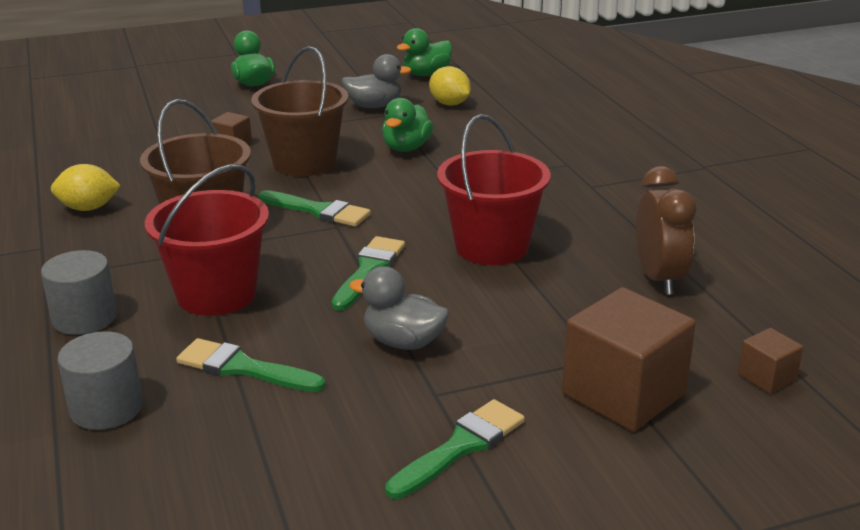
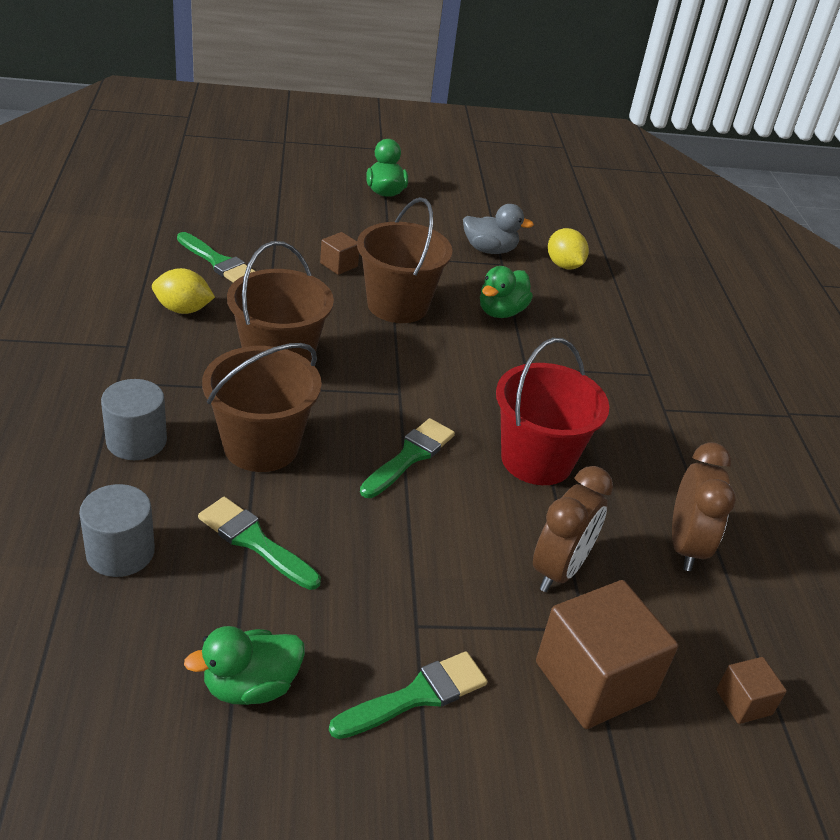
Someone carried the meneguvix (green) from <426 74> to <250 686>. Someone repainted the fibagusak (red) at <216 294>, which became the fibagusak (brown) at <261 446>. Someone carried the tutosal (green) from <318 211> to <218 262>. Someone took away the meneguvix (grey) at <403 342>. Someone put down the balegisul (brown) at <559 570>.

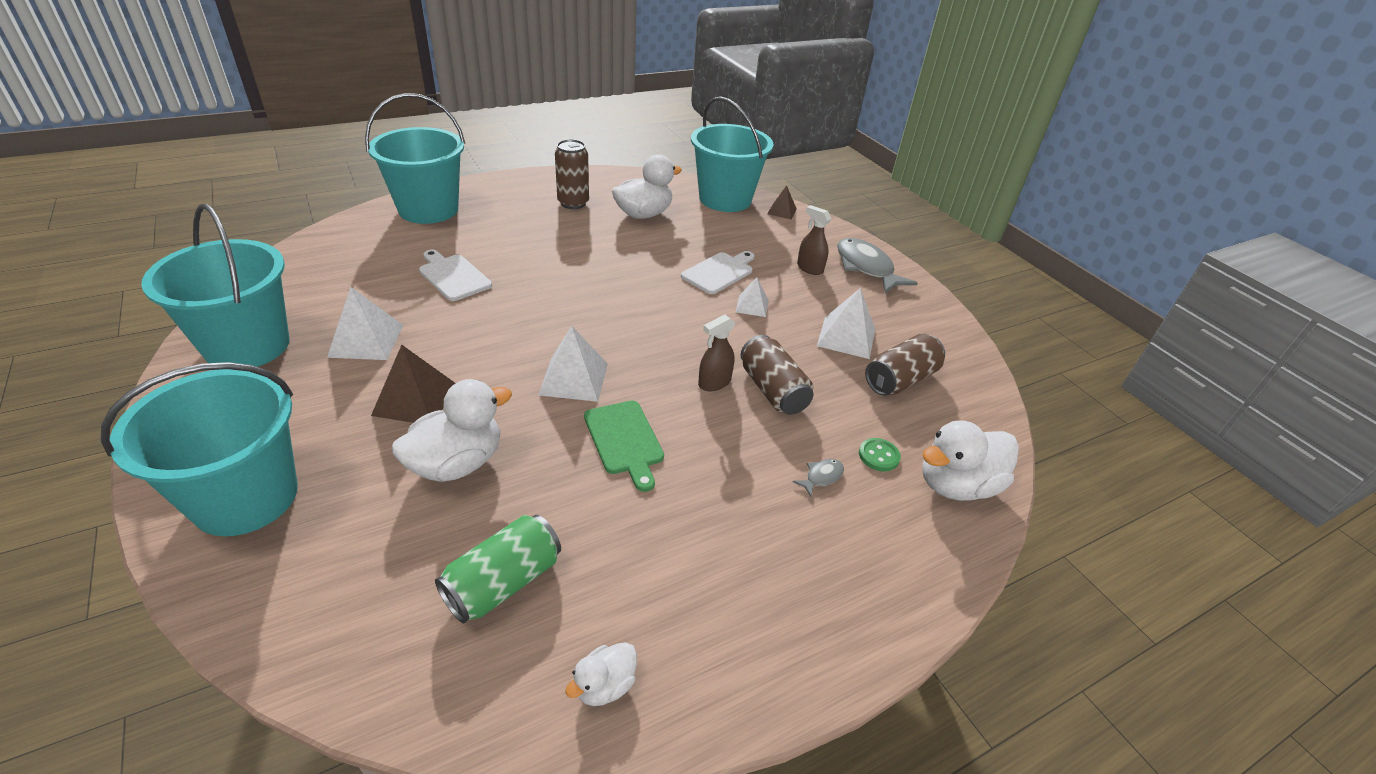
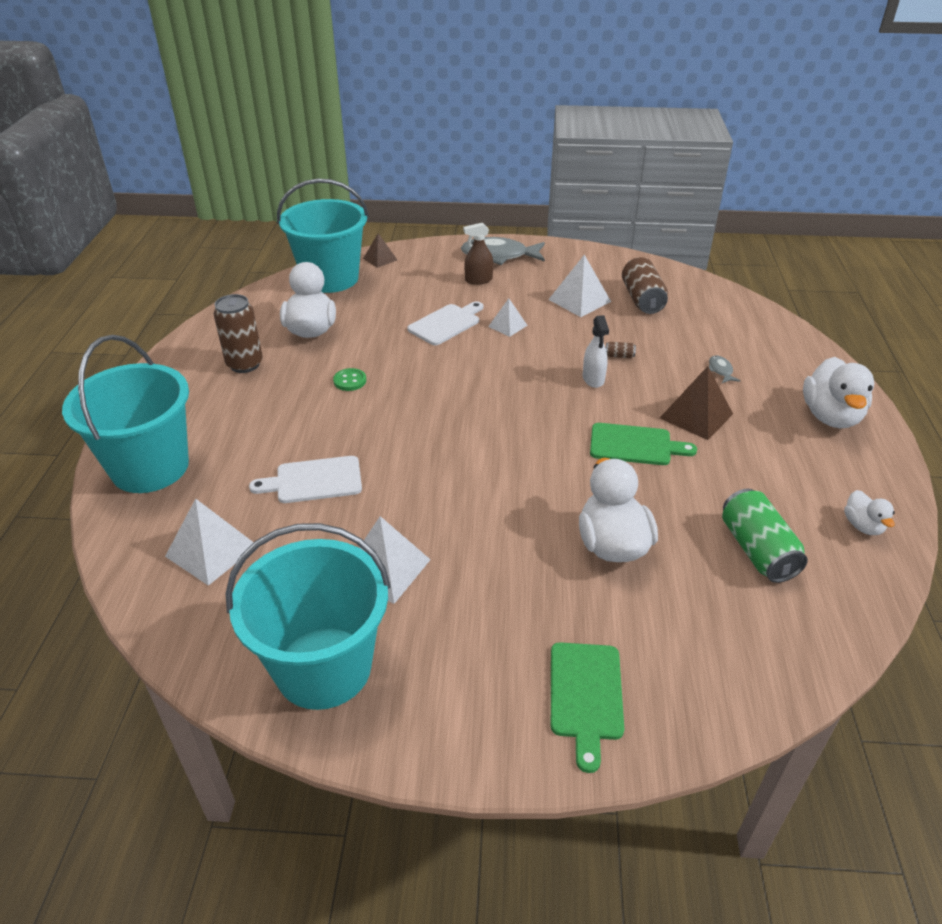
Someone rotated the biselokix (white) at <719 272> by 60 degrees clockwise. Someone repainted the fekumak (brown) at <714 383>, which became the fekumak (white) at <593 379>. Someone carried the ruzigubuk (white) from <573 378> to <211 551>. Someone scaled the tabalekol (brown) at <772 390> by 0.41. Someone carried the ruzigubuk (brown) from <415 399> to <696 416>. Someone swapped the fibagusak (turquoise) at <245 497> for the biselokix (green) at <585 695>. Someone carried the meneguvix (white) from <956 485> to <830 416>. Someone carried the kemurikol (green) from <878 456> to <350 381>.

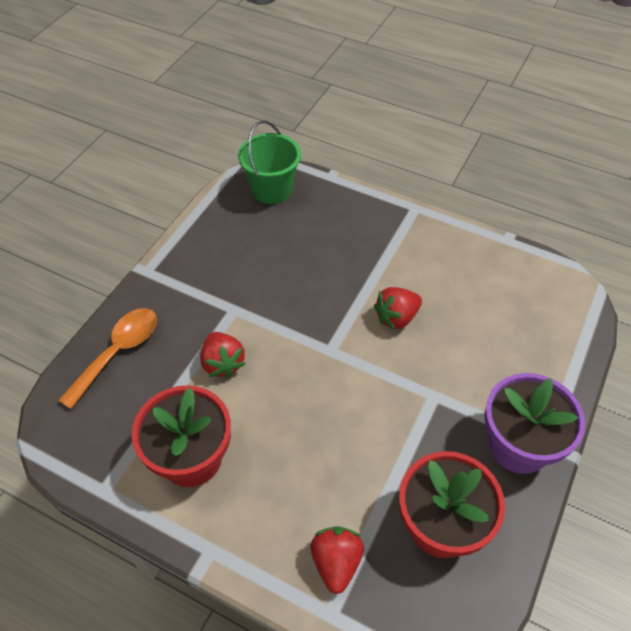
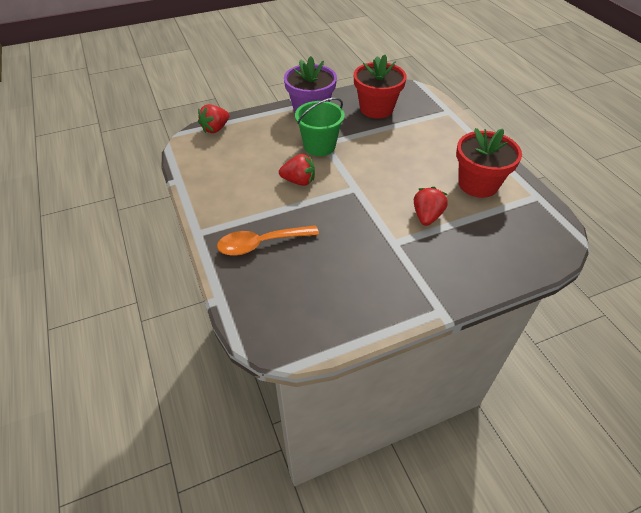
Someone carried the fibagusak (green) from <272 189> to <319 146>. Someone carried the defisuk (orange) from <117 353> to <261 244>. Someone carried the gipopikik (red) from <336 562> to <215 129>.

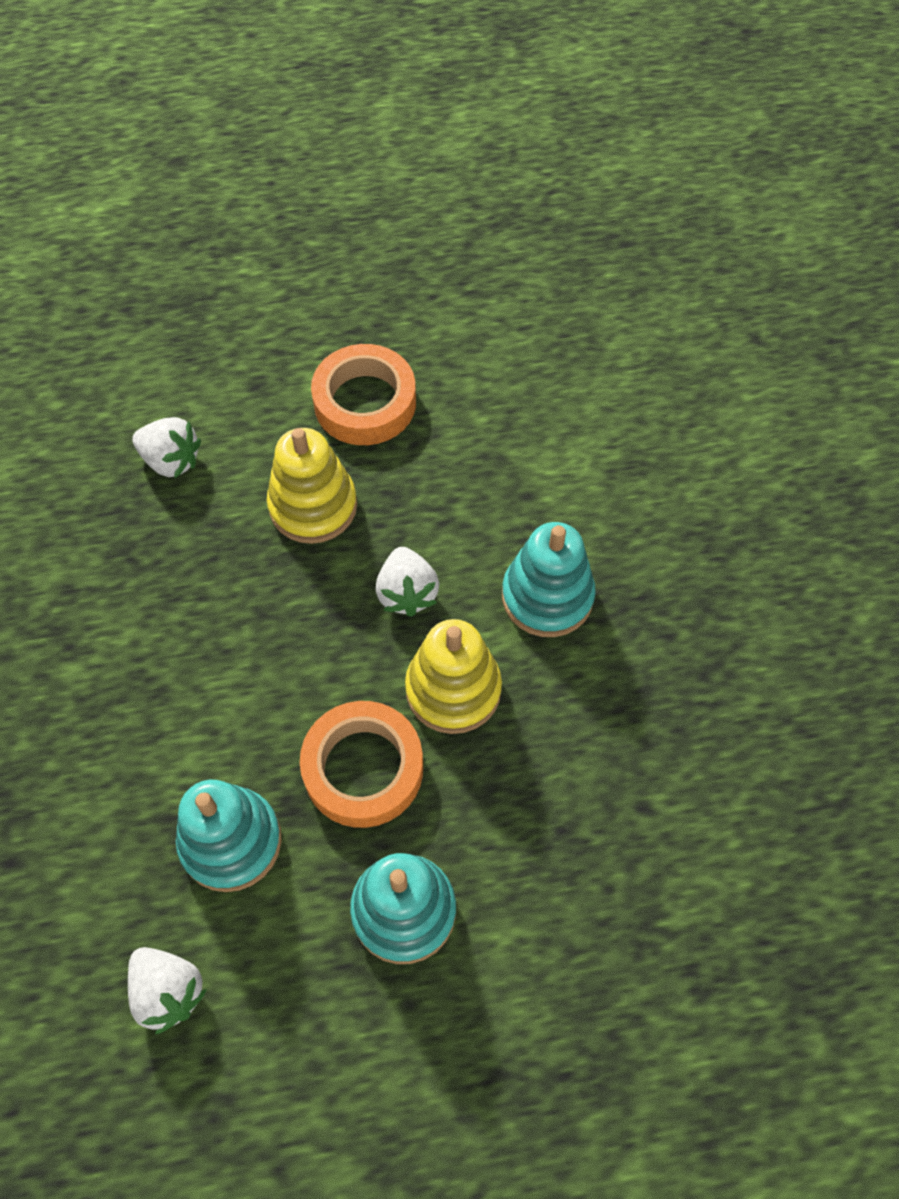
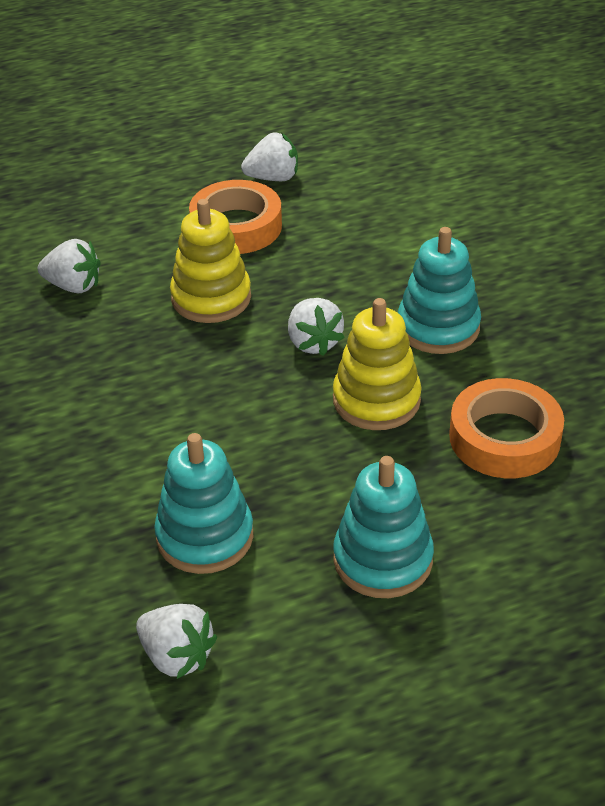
Someone carried the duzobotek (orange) from <363 768> to <504 438>. Someone put down the gipopikik (white) at <273 178>.

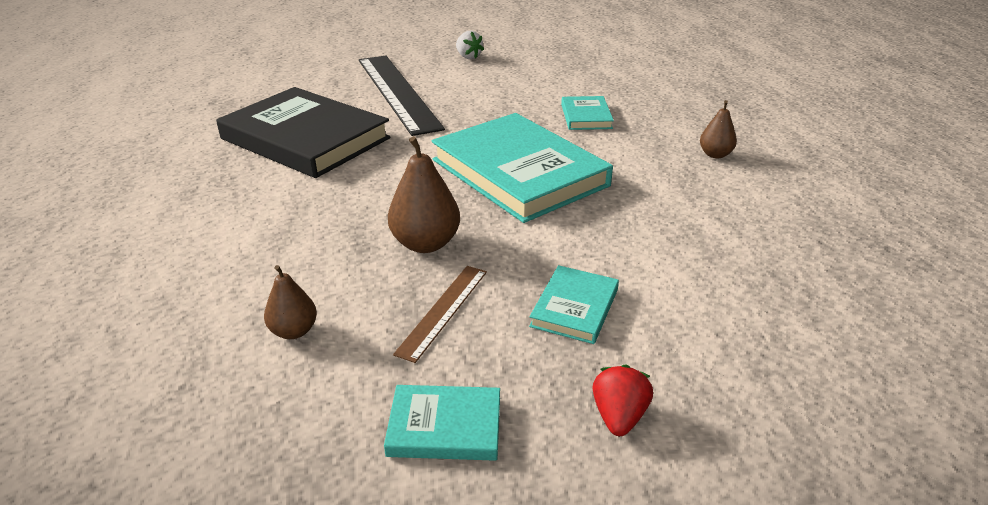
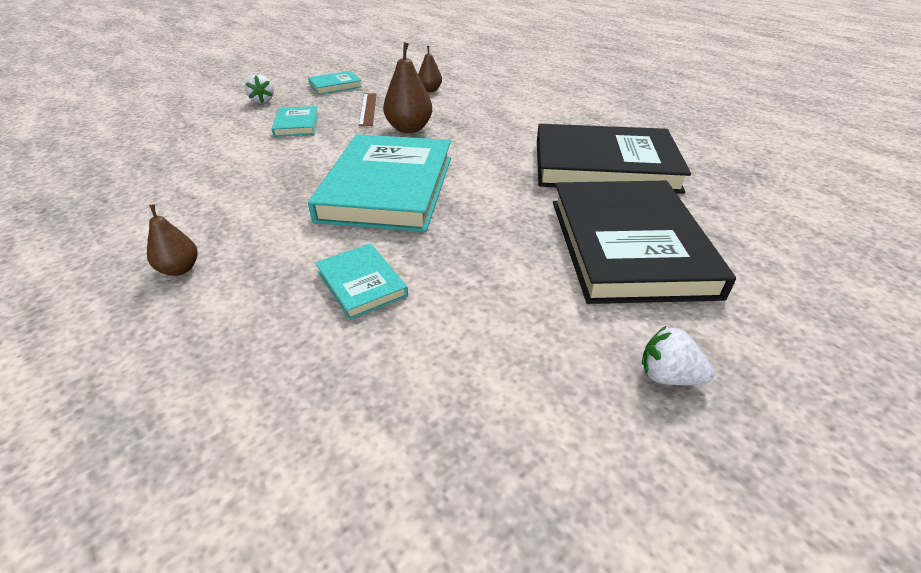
Someone swapped the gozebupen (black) at <397 92> for the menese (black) at <629 246>. Someone rotated the menese (turquoise) at <519 172> by 75 degrees clockwise. Someone repainted the gipopikik (red) at <619 416>, which became the gipopikik (white) at <262 101>.

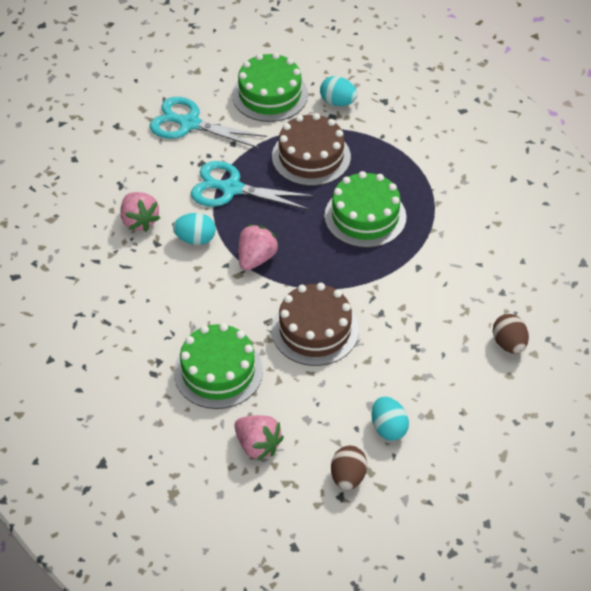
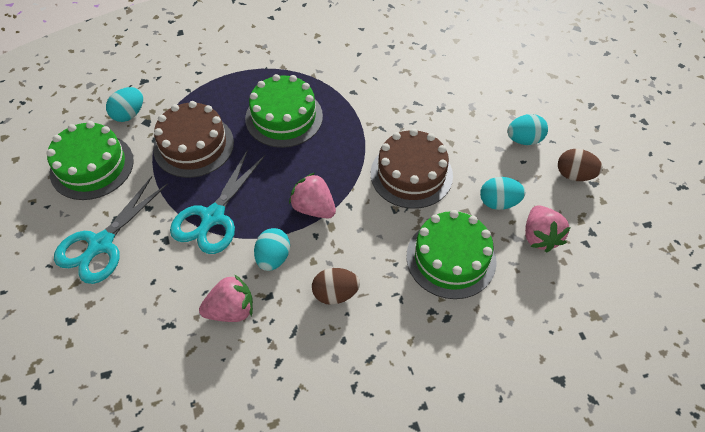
Someone carried the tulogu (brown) from <509 344> to <335 294>. Someone rotated the gipopikik (pink) at <257 445> by 120 degrees clockwise. Someone put down the tulogu (turquoise) at <498 202>.

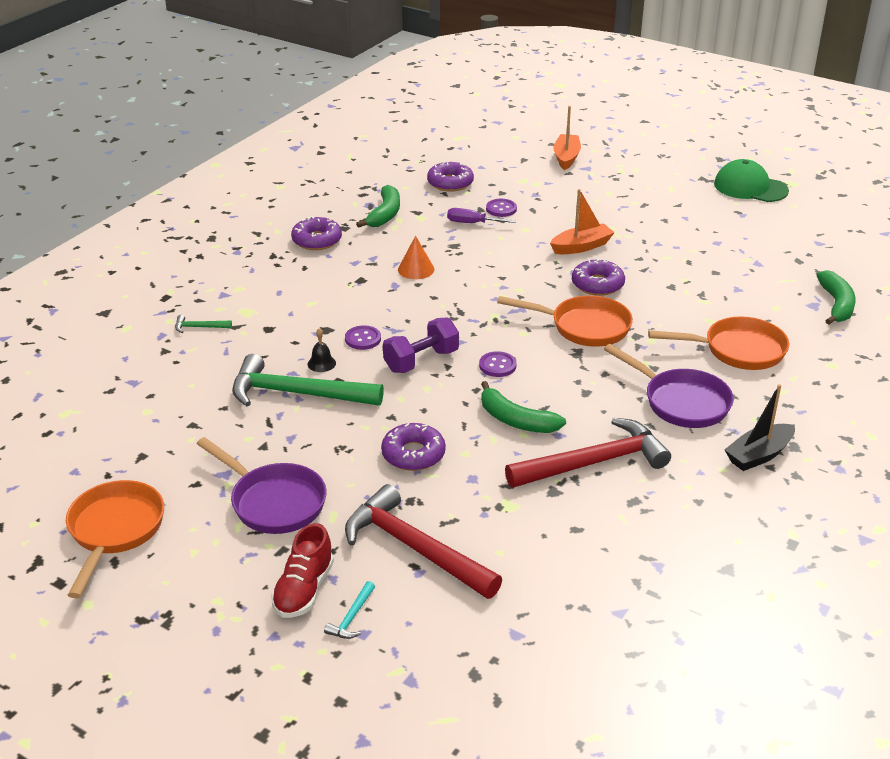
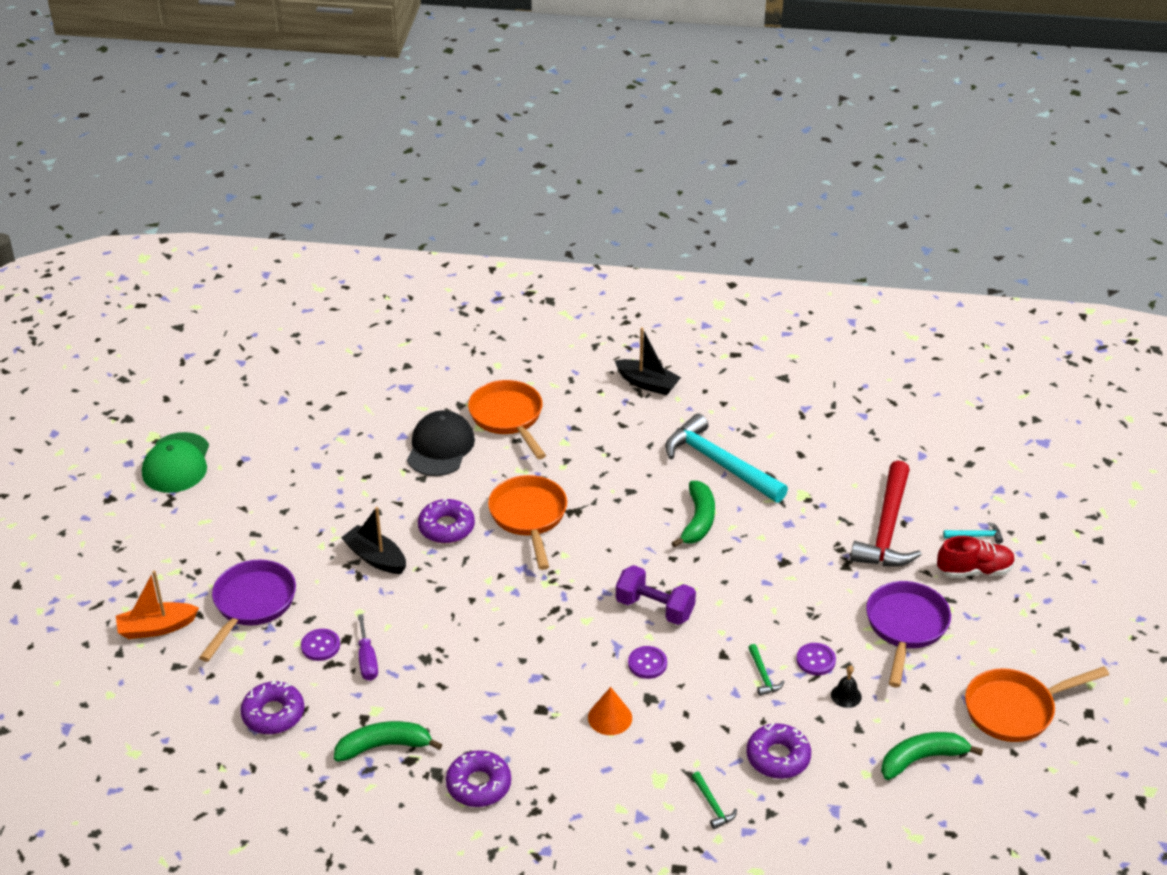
Someone repainted the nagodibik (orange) at <581 246>, which became the nagodibik (black) at <375 558>. Someone carried the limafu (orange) from <416 269> to <610 717>. Someone carried the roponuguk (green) from <836 305> to <922 759>. Someone carried the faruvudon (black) from <321 363> to <846 695>. Someone carried the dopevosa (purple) from <681 402> to <251 605>. Someone carried the kemurikol (purple) from <497 365> to <815 660>. Someone scaled the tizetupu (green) at <296 393> by 0.40. Someone repainted the tizetupu (red) at <595 462>, which became the tizetupu (turquoise) at <719 463>. Someone carried the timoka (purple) from <413 454> to <778 757>. Someone put down the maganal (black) at <440 447>.

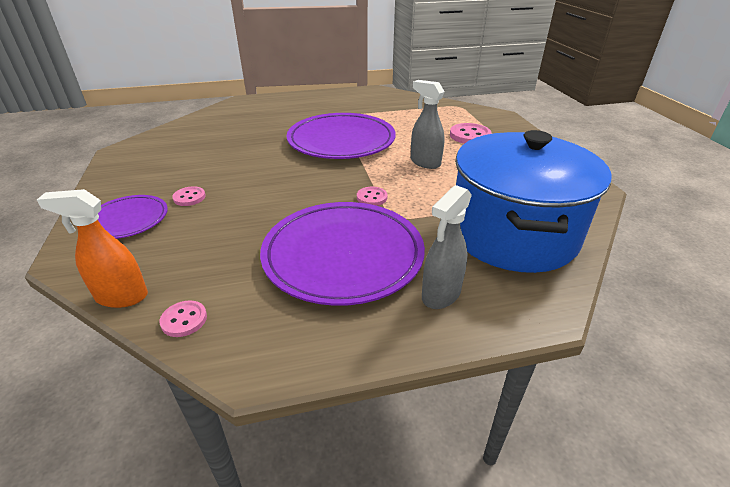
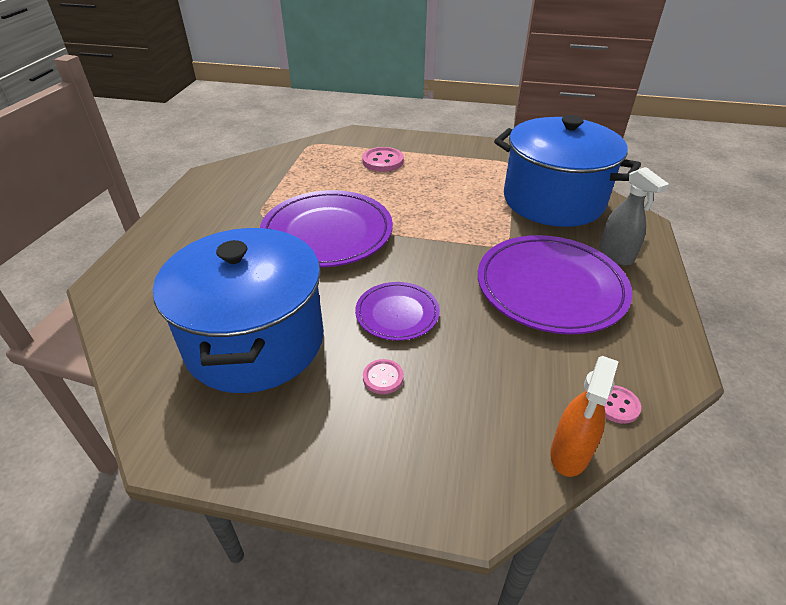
Someone took away the fekumak (grey) at <425 162>. Someone took away the kemurikol (pink) at <372 197>. Someone carried the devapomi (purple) from <128 220> to <397 314>. Someone put down the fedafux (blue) at <255 341>.

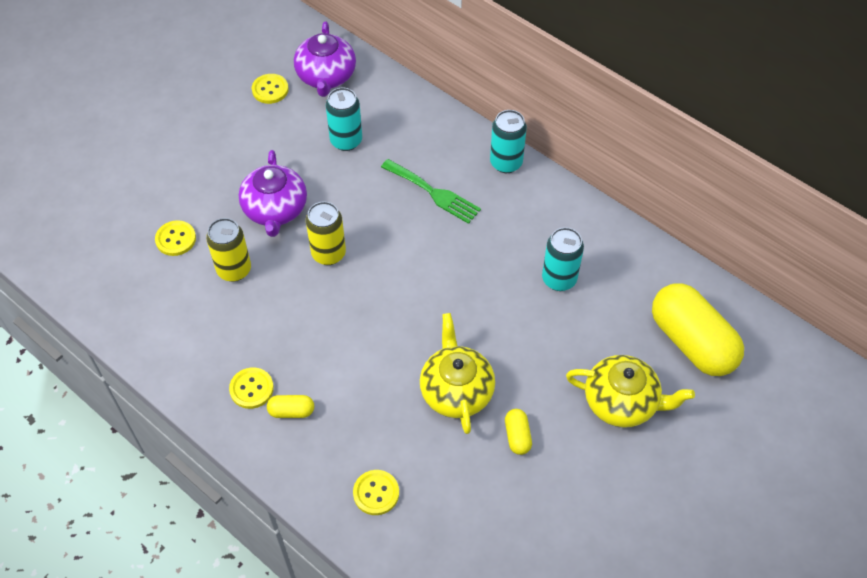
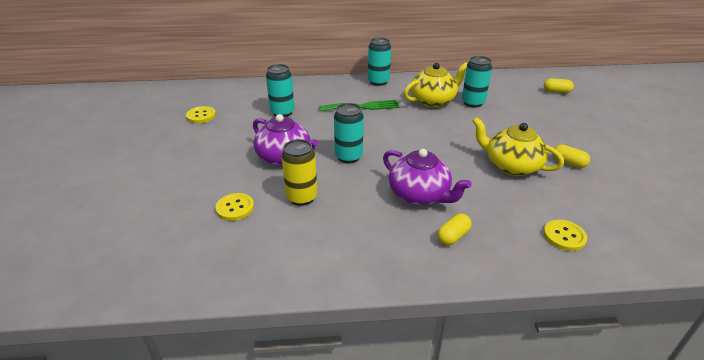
Someone carried the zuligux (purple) from <326 76> to <419 195>. Someone repainted the tabalekol (yellow) at <328 254>, which became the tabalekol (turquoise) at <348 157>. Someone scaled the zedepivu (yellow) at <691 342> by 0.42. Someone carried the zuligux (yellow) from <622 402> to <433 100>. Someone took away the kemurikol (yellow) at <251 389>.

